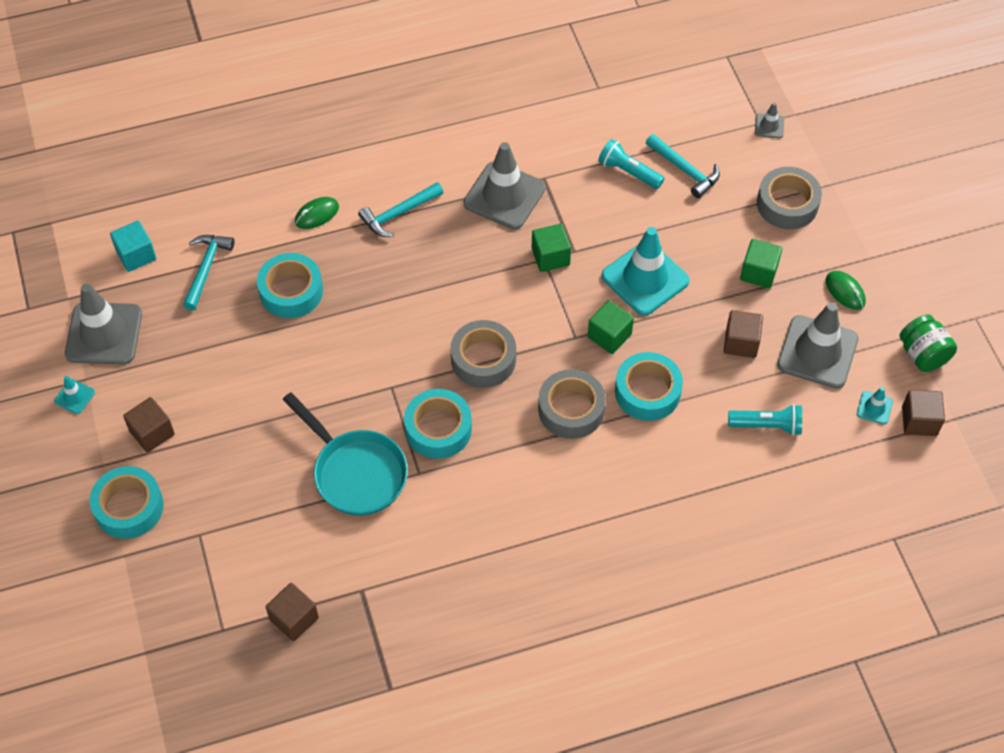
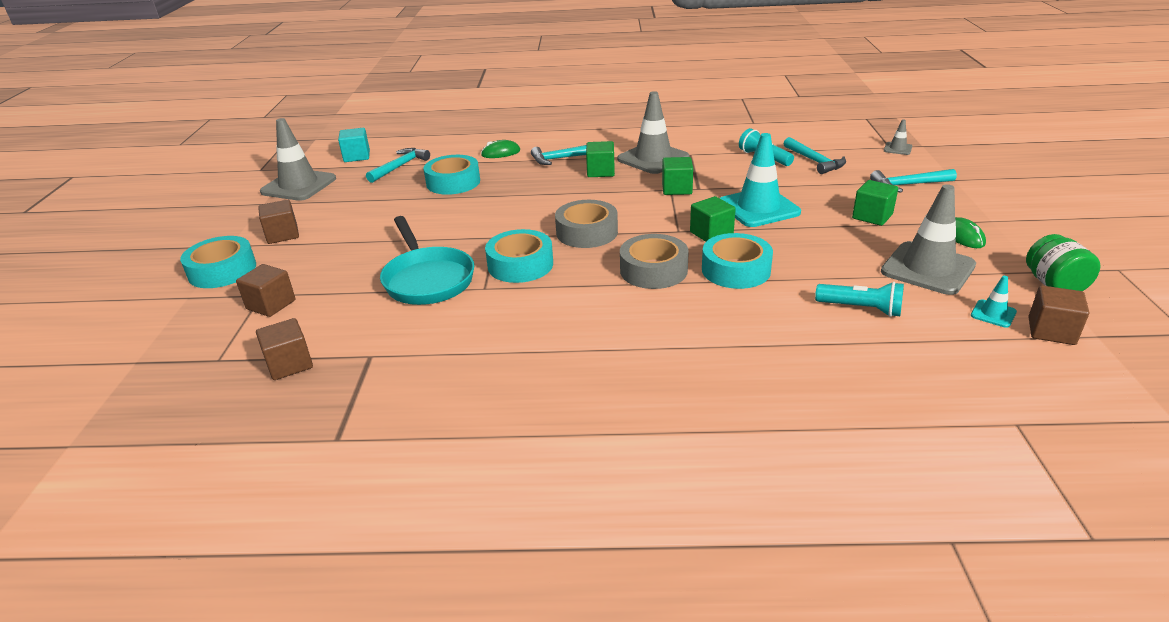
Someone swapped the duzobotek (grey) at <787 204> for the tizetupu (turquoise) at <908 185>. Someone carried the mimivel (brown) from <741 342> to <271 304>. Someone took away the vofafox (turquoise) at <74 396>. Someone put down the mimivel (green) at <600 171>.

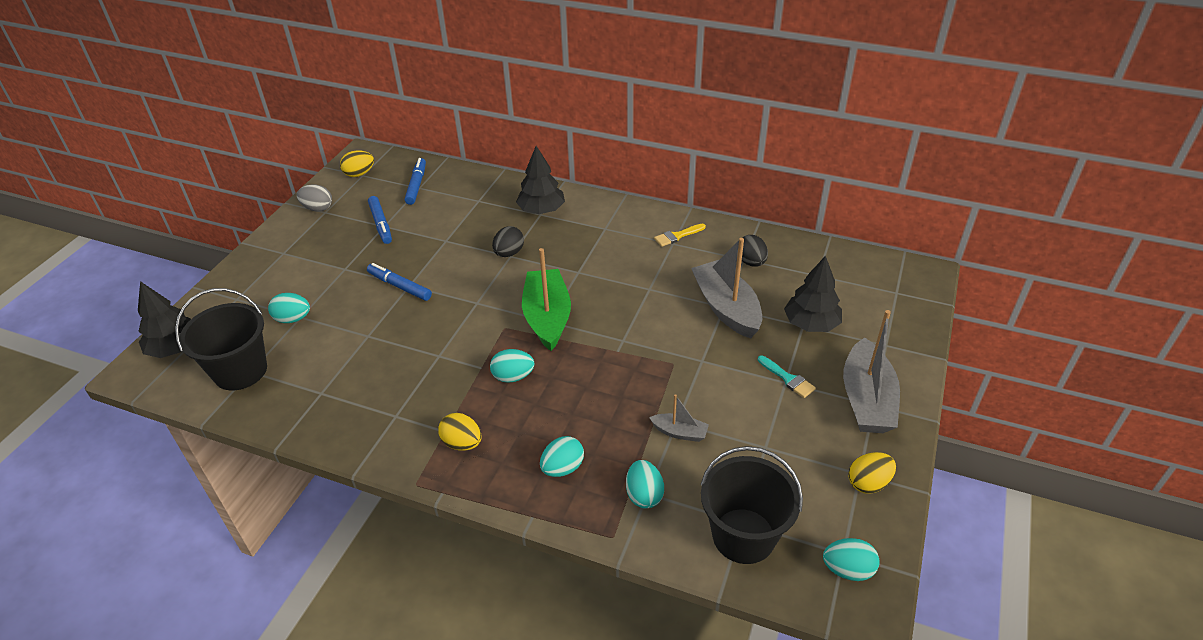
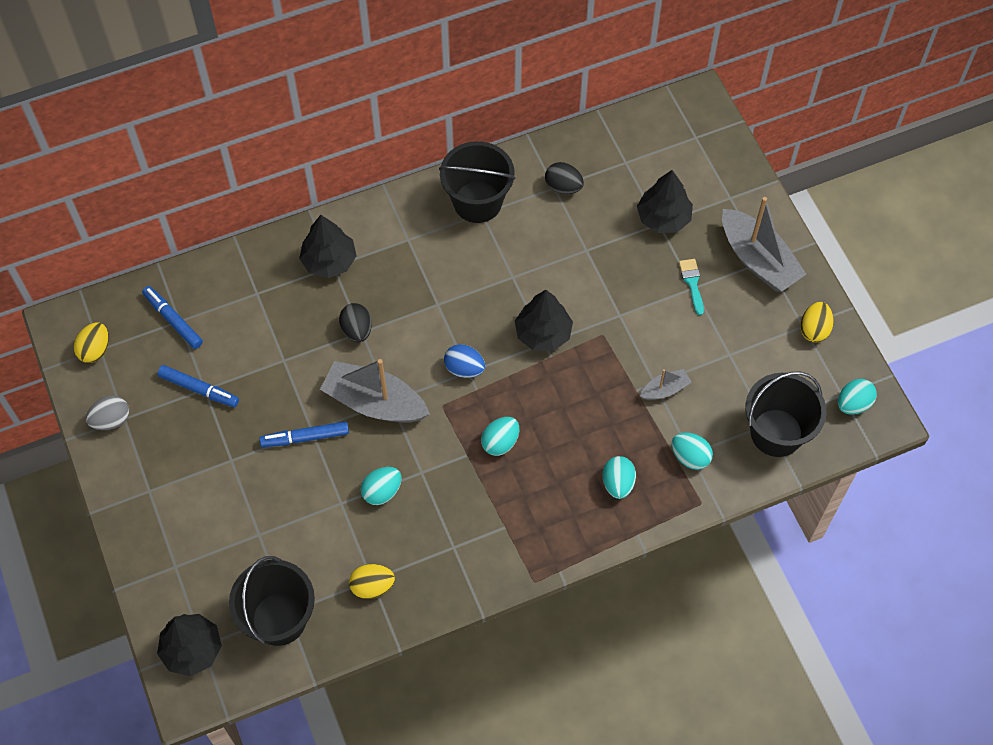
Someone swapped the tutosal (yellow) at <677 236> for the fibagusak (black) at <477 202>. Someone carried the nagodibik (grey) from <726 308> to <375 402>. Someone swapped the nagodibik (green) at <547 317> for the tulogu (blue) at <464 368>. Someone carried the tulogu (turquoise) from <293 319> to <382 491>. Someone rotated the tutosal (turquoise) at <787 378> by 105 degrees counterclockwise. Someone carried the tulogu (yellow) from <462 443> to <372 586>. Someone put down the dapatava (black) at <543 333>.

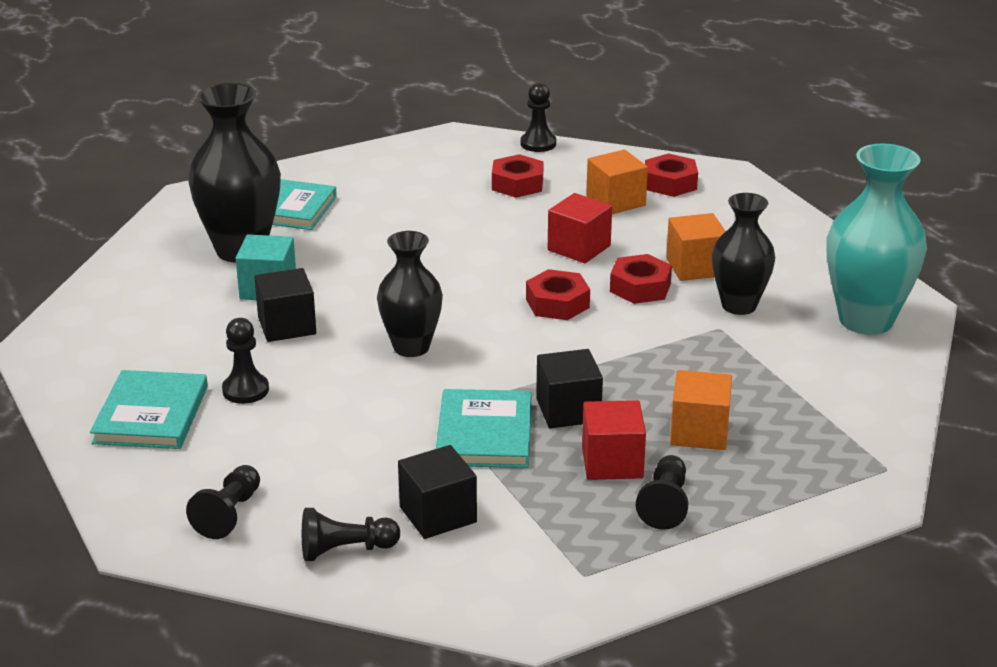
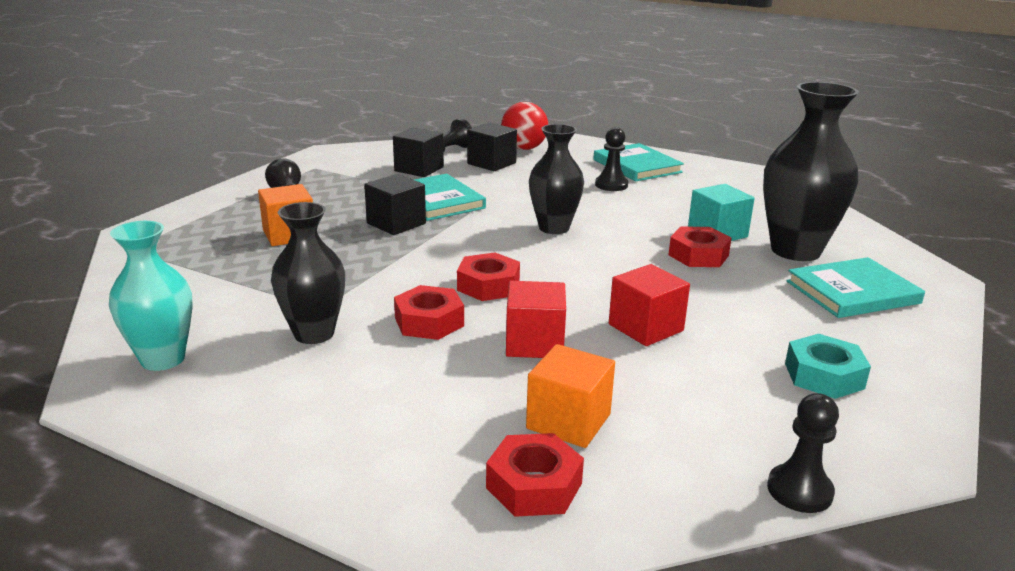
Someone scaled the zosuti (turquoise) at <866 320> by 0.66. Someone carried the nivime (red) from <517 184> to <698 255>. Someone took away the mimivel (orange) at <695 267>. Someone carried the mimivel (black) from <287 326> to <491 163>. Someone carried the mimivel (red) from <612 462> to <645 327>. Someone swapped the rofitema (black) at <229 514> for the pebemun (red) at <524 148>. Someone put down the nivime (turquoise) at <824 376>.

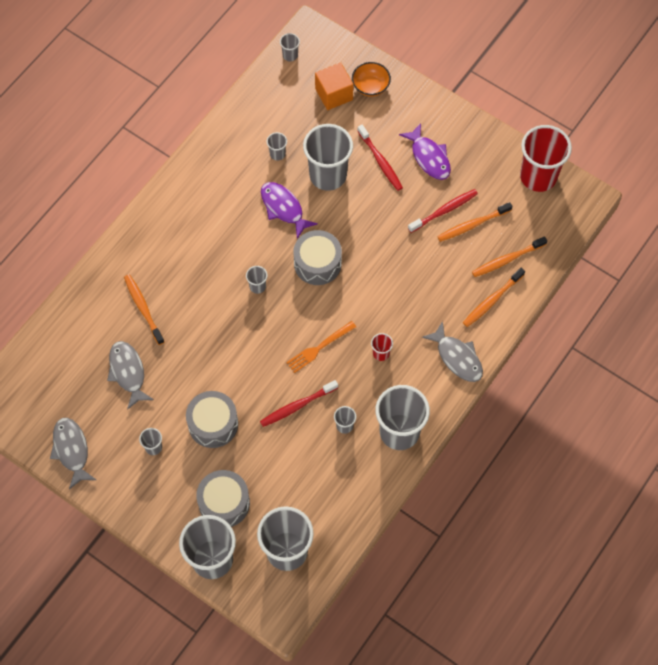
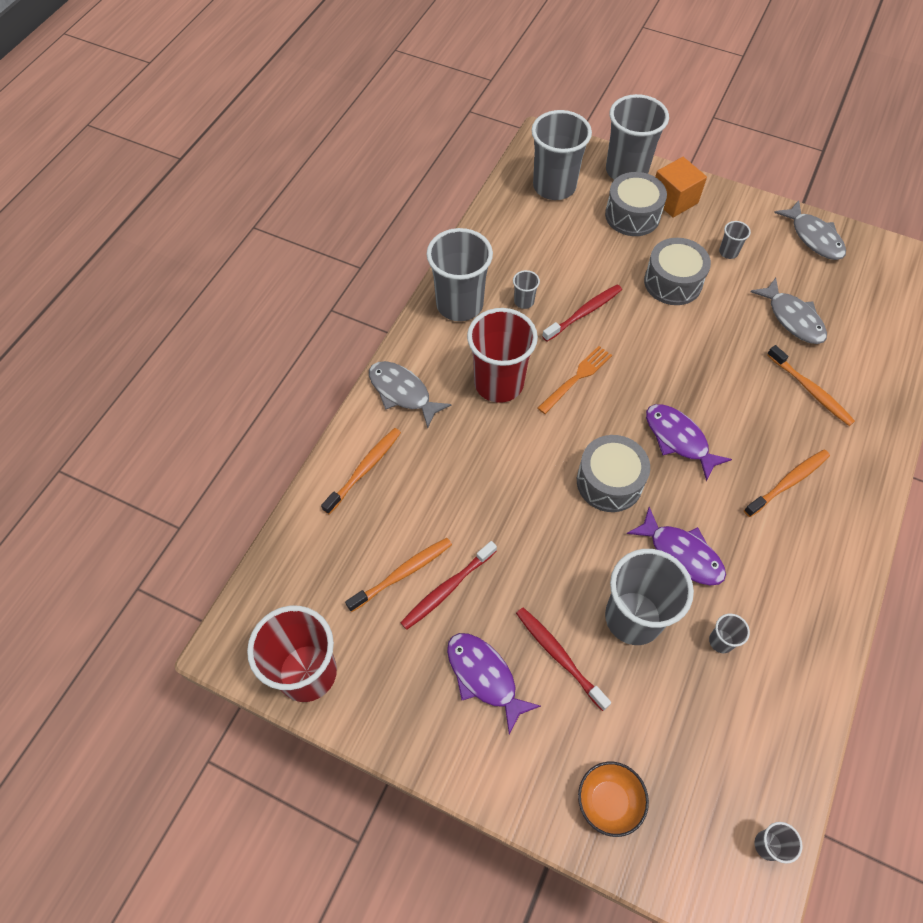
Someone carried the mimivel (orange) from <334 94> to <674 200>. Someone carried the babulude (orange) from <507 259> to <788 482>. Someone swapped the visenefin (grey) at <257 286> for the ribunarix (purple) at <678 439>. Someone scaled the visenefin (red) at <381 353> by 2.34.

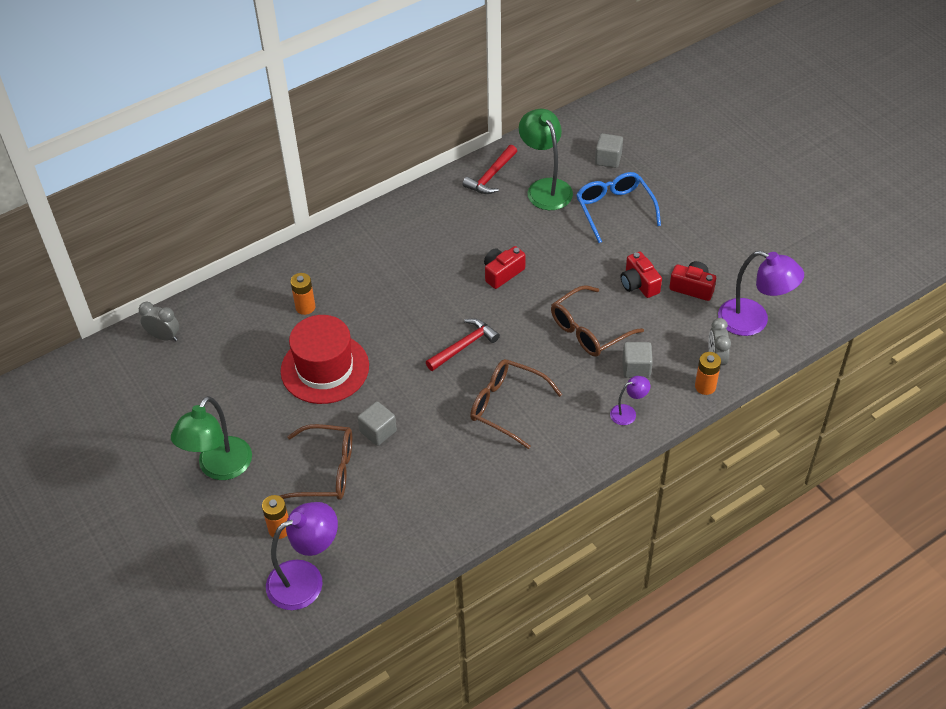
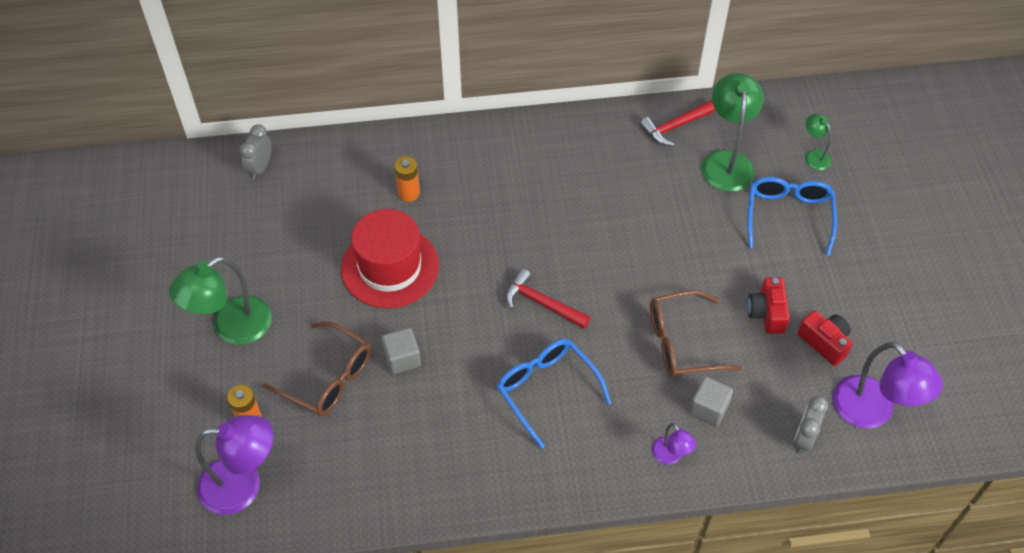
Someone swapped the mimivel (grey) at <608 159> for the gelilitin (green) at <814 156>. Someone took away the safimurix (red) at <502 273>. Someone rotated the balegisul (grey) at <164 336> by 120 degrees counterclockwise. Someone rotated the tizetupu (red) at <464 346> by 135 degrees counterclockwise. Someone took away the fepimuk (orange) at <705 386>. Someone repainted the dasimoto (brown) at <506 406>, which became the dasimoto (blue) at <546 390>. Someone rotated the gelilitin (purple) at <628 413> by 60 degrees clockwise.

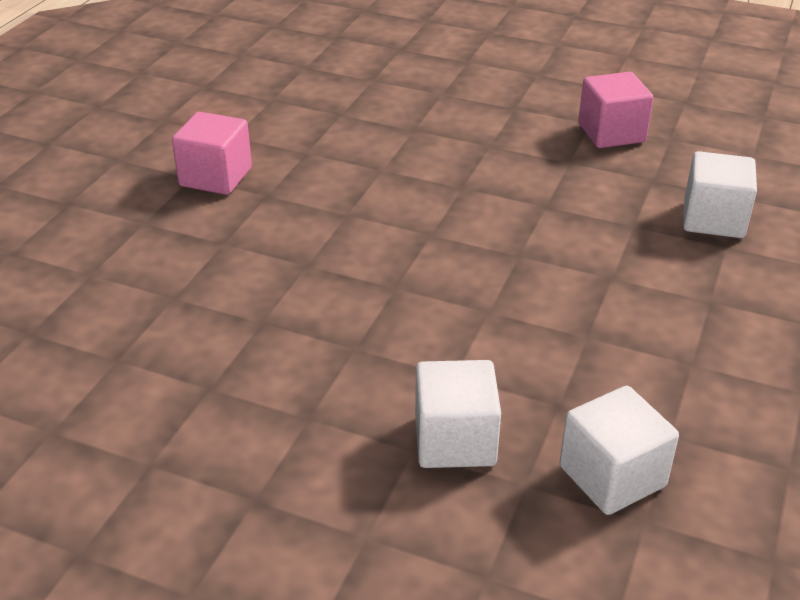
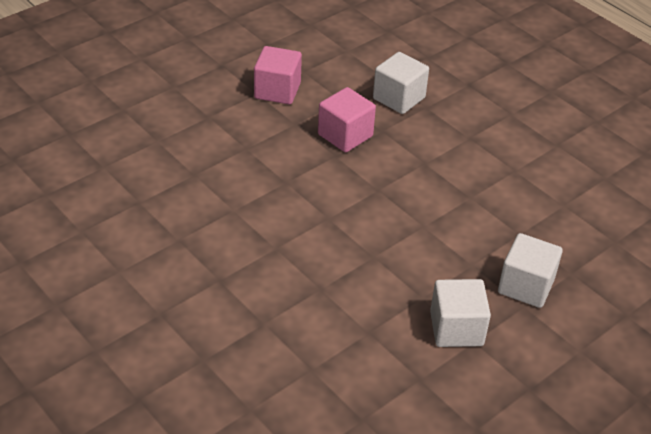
Someone carried the mimivel (pink) from <216 177> to <345 135>. Someone carried the mimivel (white) from <612 476> to <456 329>.

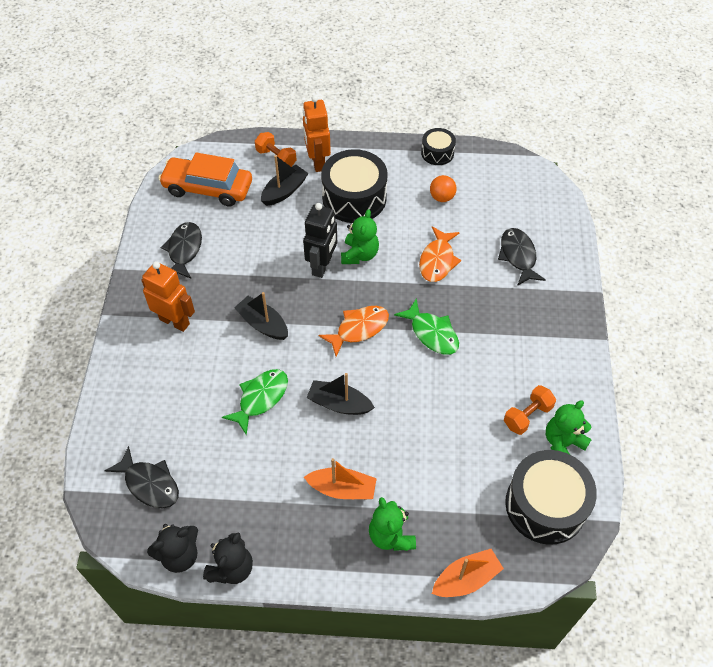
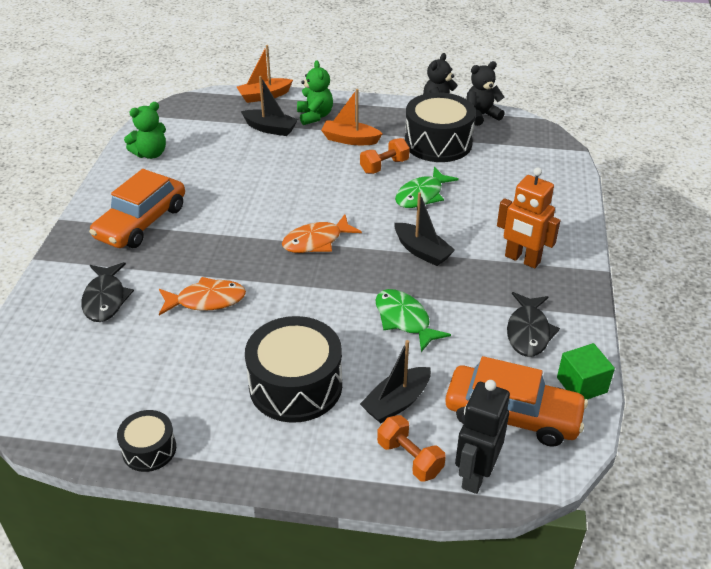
Someone took away the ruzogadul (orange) at <317 162>. Someone took away the pebemun (orange) at <442 197>. Someone carried the ruzogadul (black) from <322 266> to <475 474>. Someone took away the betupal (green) at <359 254>. Someone rotated the ribunarix (orange) at <437 260> by 60 degrees clockwise. Someone carried the ribunarix (green) from <432 333> to <404 320>. Someone carried the nagodibik (black) from <339 404> to <270 129>. Someone carried the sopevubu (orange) from <527 416> to <384 166>. Someone took away the ribunarix (black) at <149 484>. Someone carried the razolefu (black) from <545 505> to <438 143>. Someone put down the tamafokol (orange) at <141 222>. Someone put down the mimivel (green) at <581 385>.

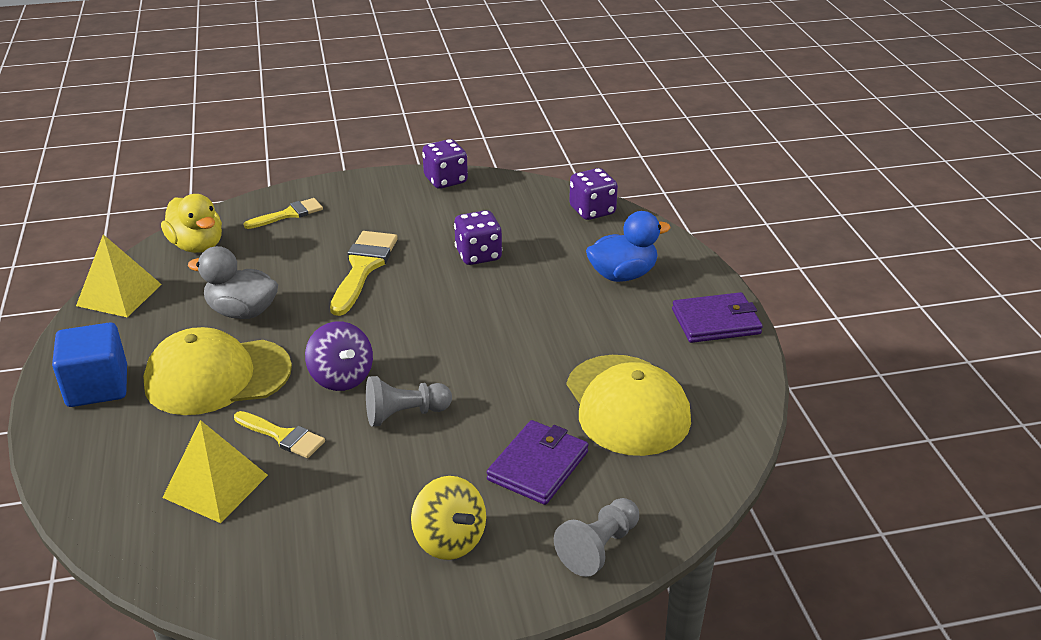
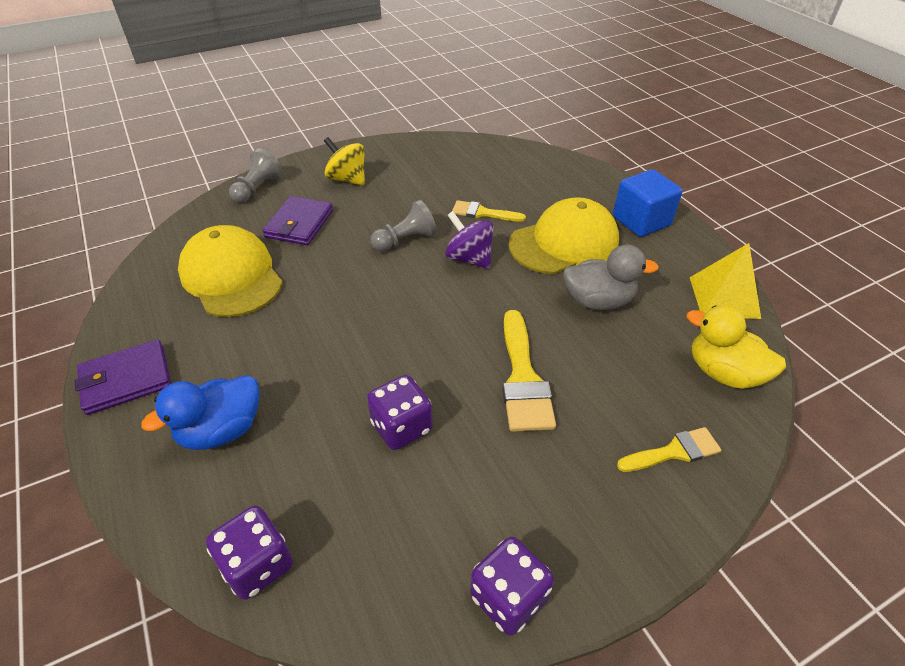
Someone rotated the tutosal (yellow) at <289 214> by 150 degrees counterclockwise. Someone took away the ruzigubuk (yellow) at <215 486>.

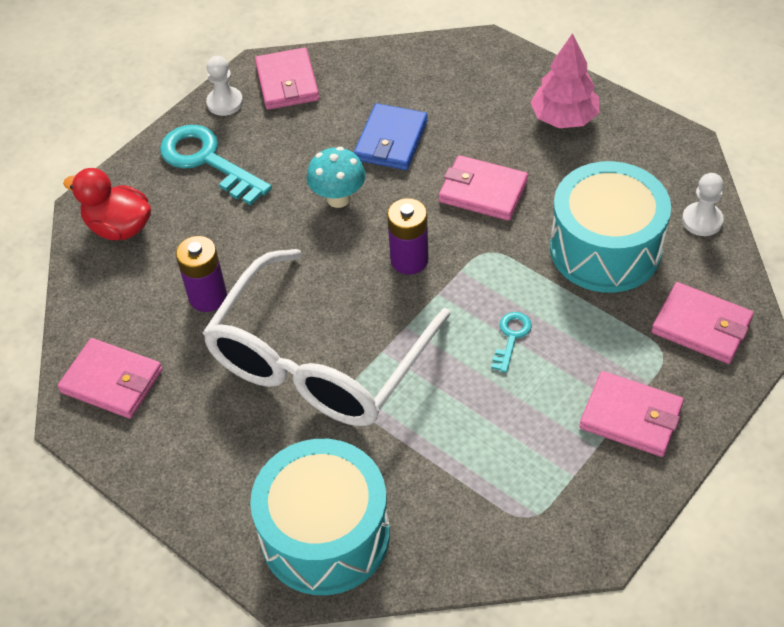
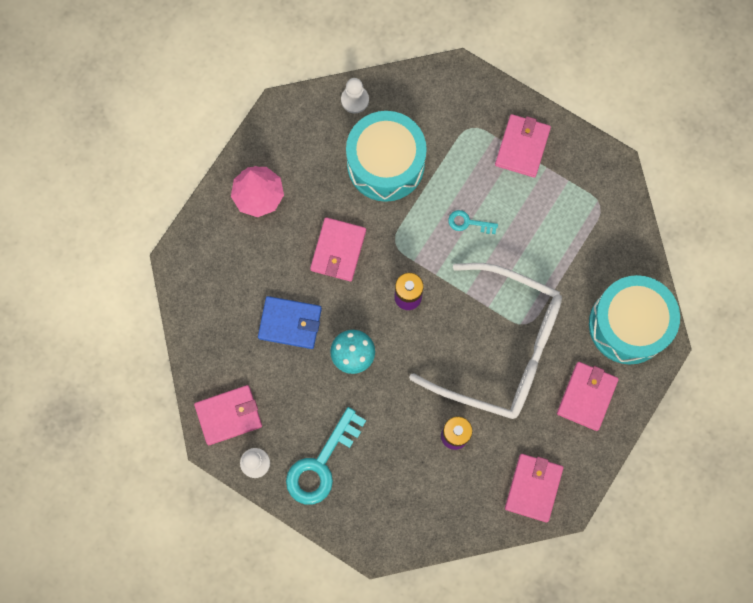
Someone took away the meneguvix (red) at <119 227>. Someone carried the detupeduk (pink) from <701 326> to <587 396>.

